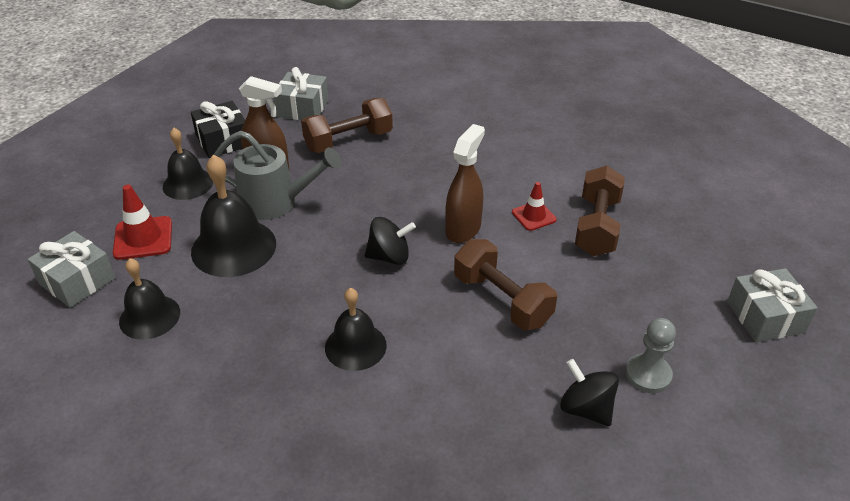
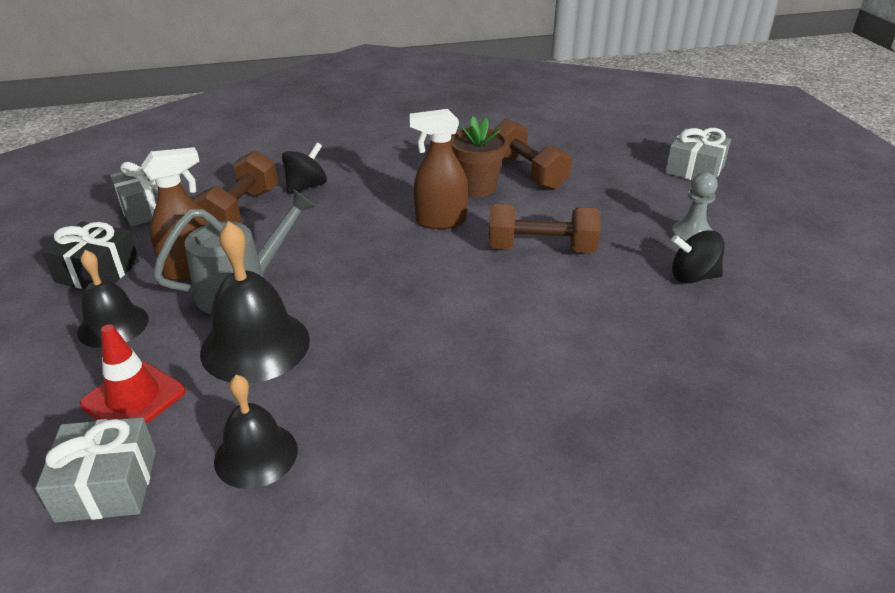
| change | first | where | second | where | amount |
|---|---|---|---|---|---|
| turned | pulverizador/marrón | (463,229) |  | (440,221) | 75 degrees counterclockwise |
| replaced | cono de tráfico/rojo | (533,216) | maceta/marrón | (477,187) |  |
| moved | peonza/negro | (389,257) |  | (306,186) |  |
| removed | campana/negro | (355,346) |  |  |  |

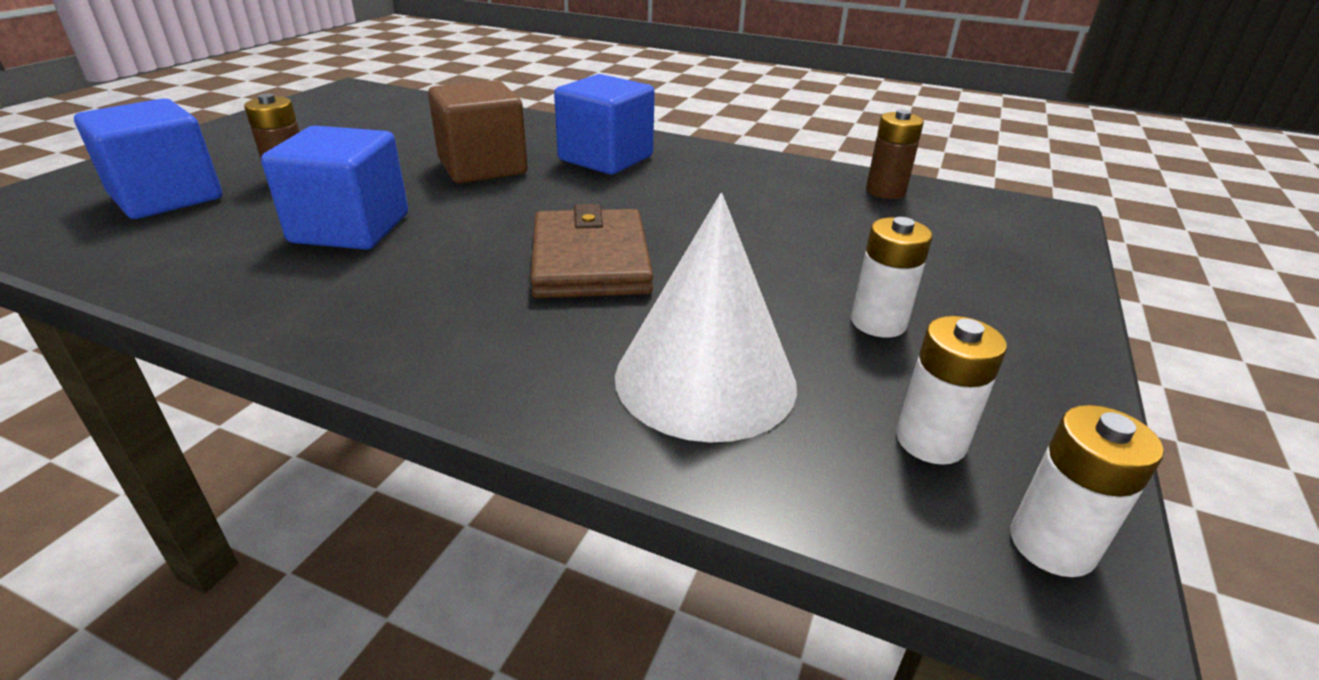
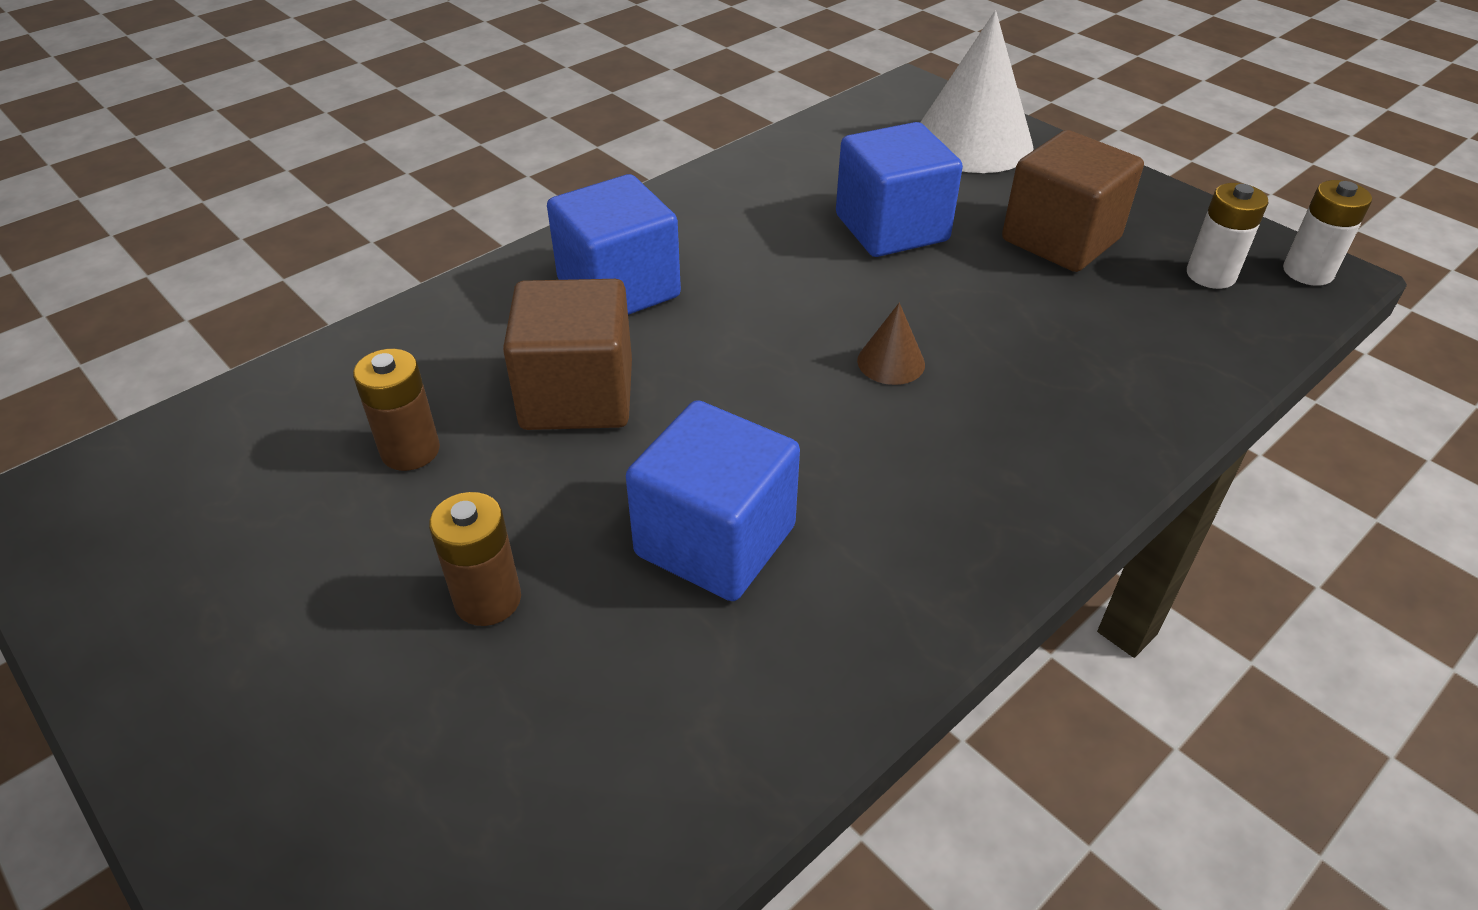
| change | first | where | second | where | amount |
|---|---|---|---|---|---|
| moved | cubo/azul | (167,197) |  | (891,228) |  |
| moved | pila/marrón | (885,191) |  | (410,451) |  |
| moved | cono/blanco | (705,379) |  | (972,142) |  |
| replaced | cartera/marrón | (590,260) | cono/marrón | (891,362) |  |
| replaced | pila/blanco | (878,323) | cubo/marrón | (1060,239) |  |

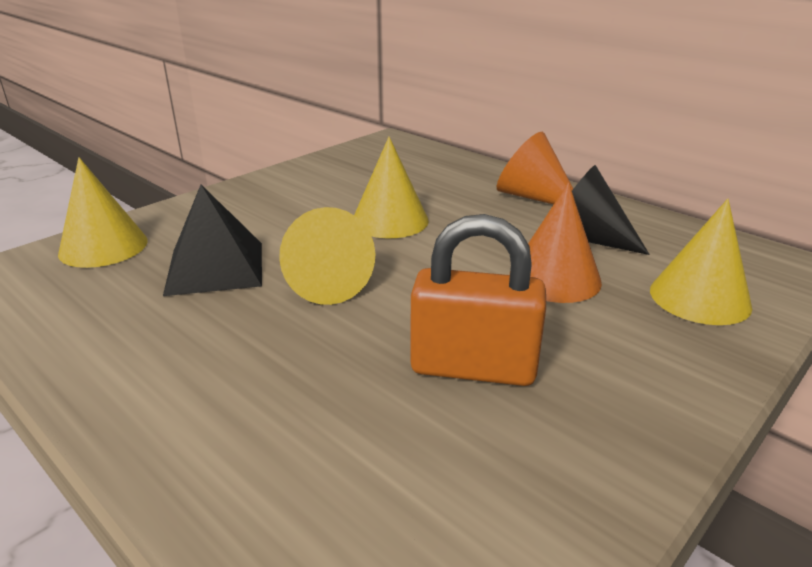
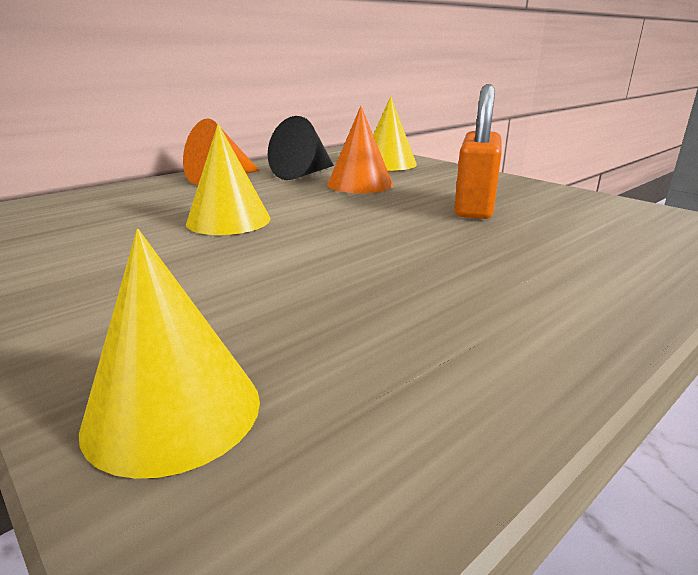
| change | first | where | second | where | amount |
|---|---|---|---|---|---|
| removed | pirámide/negro | (215,267) |  |  |  |
| removed | cono/amarillo | (325,282) |  |  |  |

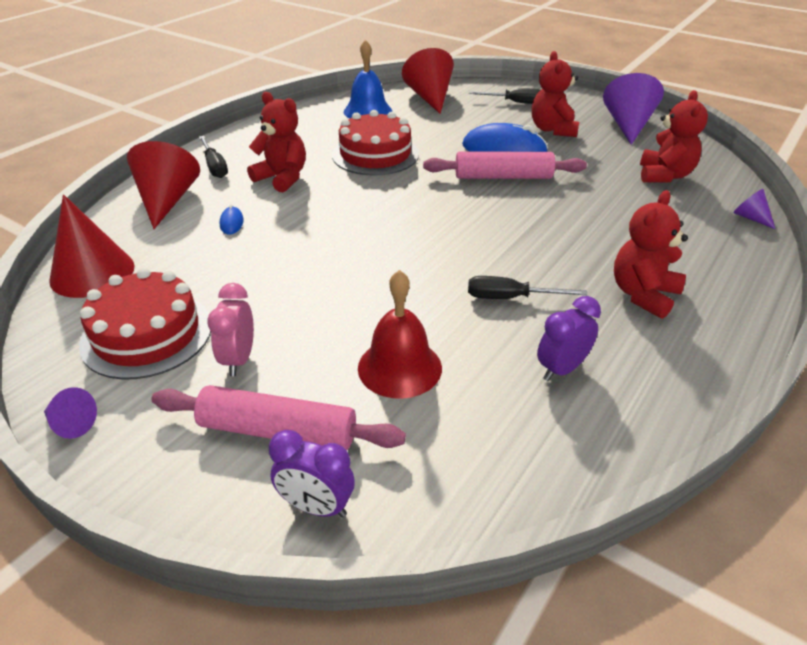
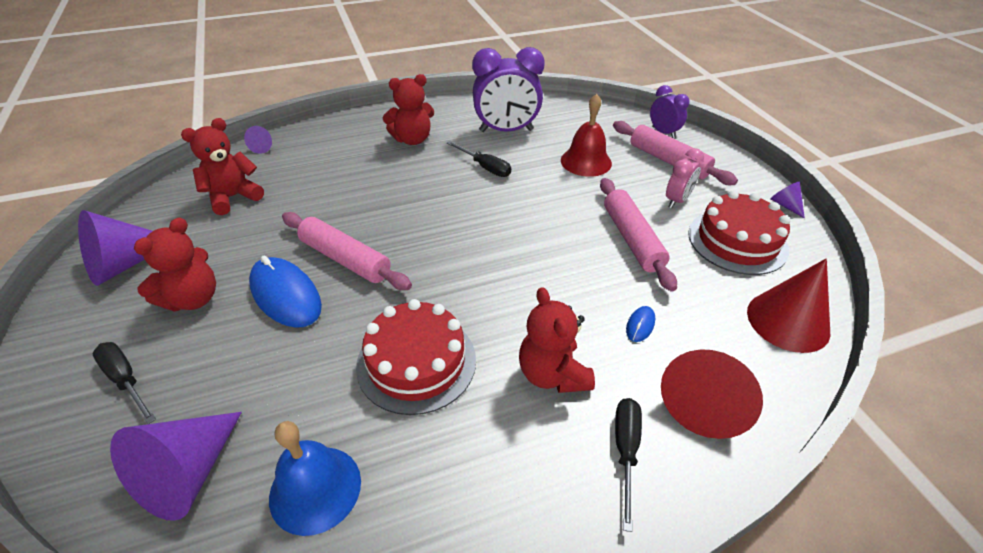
| change | first | where | second | where | amount |
|---|---|---|---|---|---|
| recoloured | cono/rojo | (430,98) | cono/morado | (188,473) |  |
| resized | despertador/morado | (561,369) |  | (506,131) | x1.82 |
| added |  |  | rodillo/rosa | (632,239) |  |

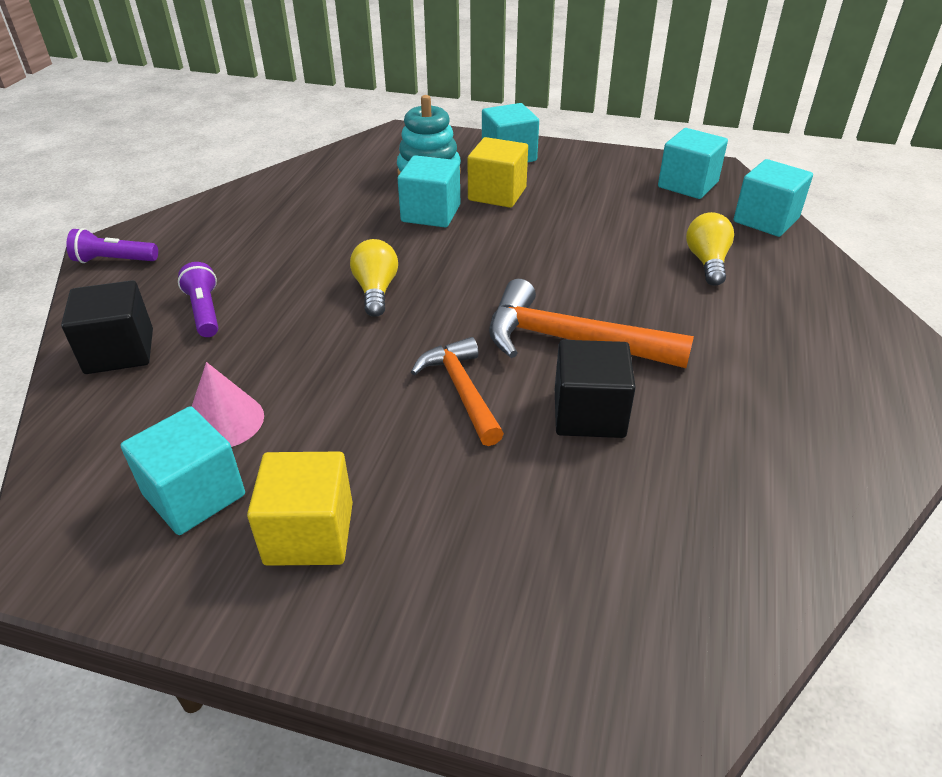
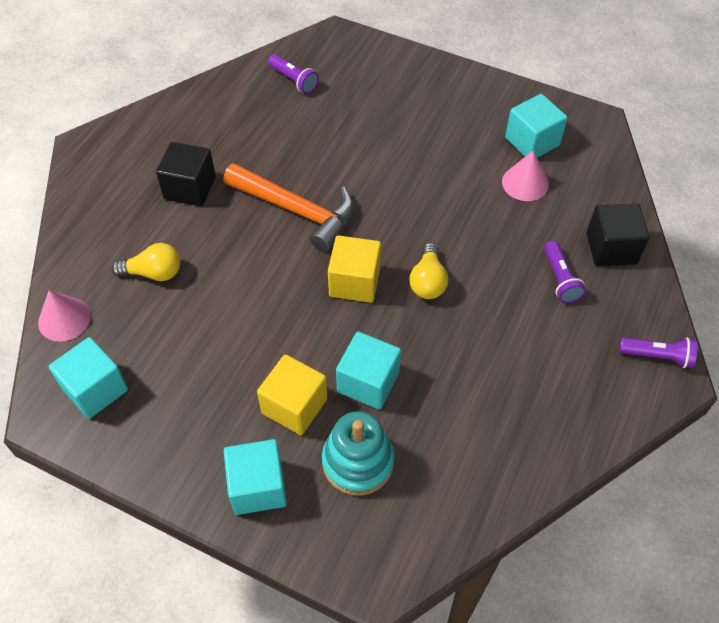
| change | first | where | second | where | amount |
|---|---|---|---|---|---|
| replaced | cubo/turquesa | (766,220) | cono/rosa | (64,319) |  |
| turned | bombilla/amarillo | (707,262) |  | (154,273) | 105 degrees counterclockwise |
| removed | martillo/naranja | (462,391) |  |  |  |
| moved | cubo/negro | (589,414) |  | (190,188) |  |
| moved | cubo/amarillo | (309,533) |  | (354,282) |  |
| added |  |  | lámpara de mano/morado | (294,80) |  |

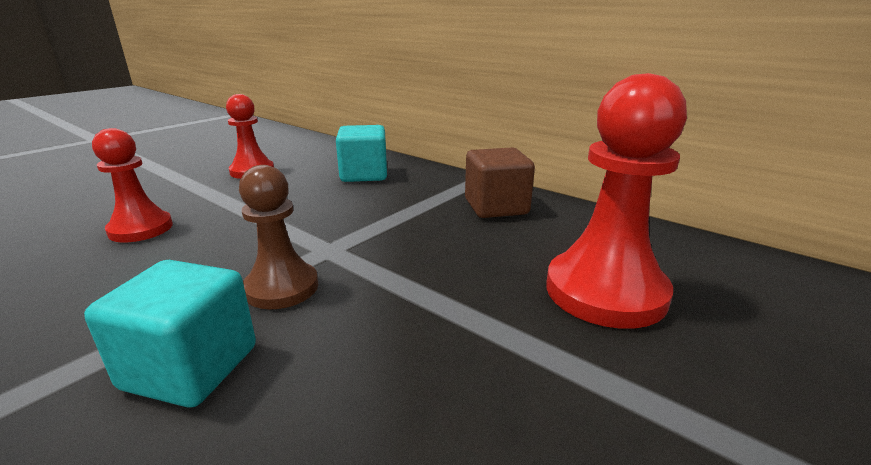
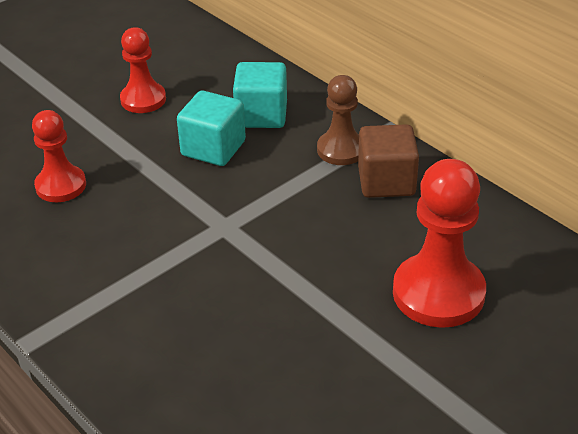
| change | first | where | second | where | amount |
|---|---|---|---|---|---|
| moved | peón/marrón | (282,288) |  | (341,150) |  |
| moved | cubo/turquesa | (191,367) |  | (213,148) |  |

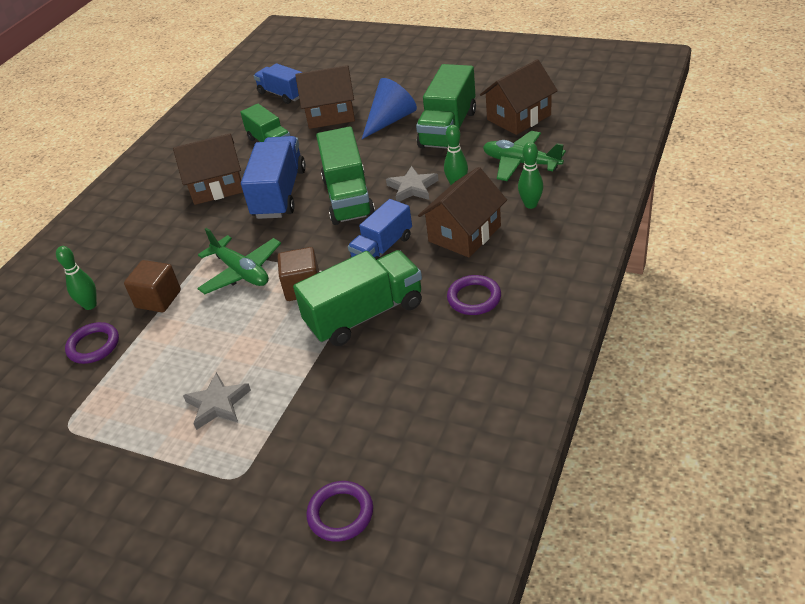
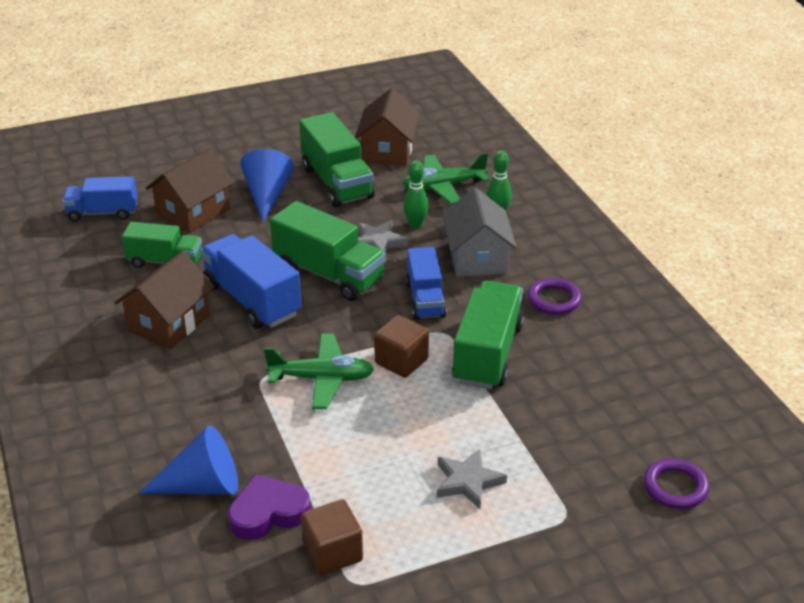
| change | first | where | second | where | amount |
|---|---|---|---|---|---|
| recoloured | casa/marrón | (464,234) | casa/gris | (477,258) |  |
| replaced | bolo/verde | (90,305) | cono/azul | (202,485) |  |
| moved | cubo/marrón | (158,299) |  | (332,553) |  |
| replaced | anillo/morado | (93,346) | corazón/morado | (268,512) |  |

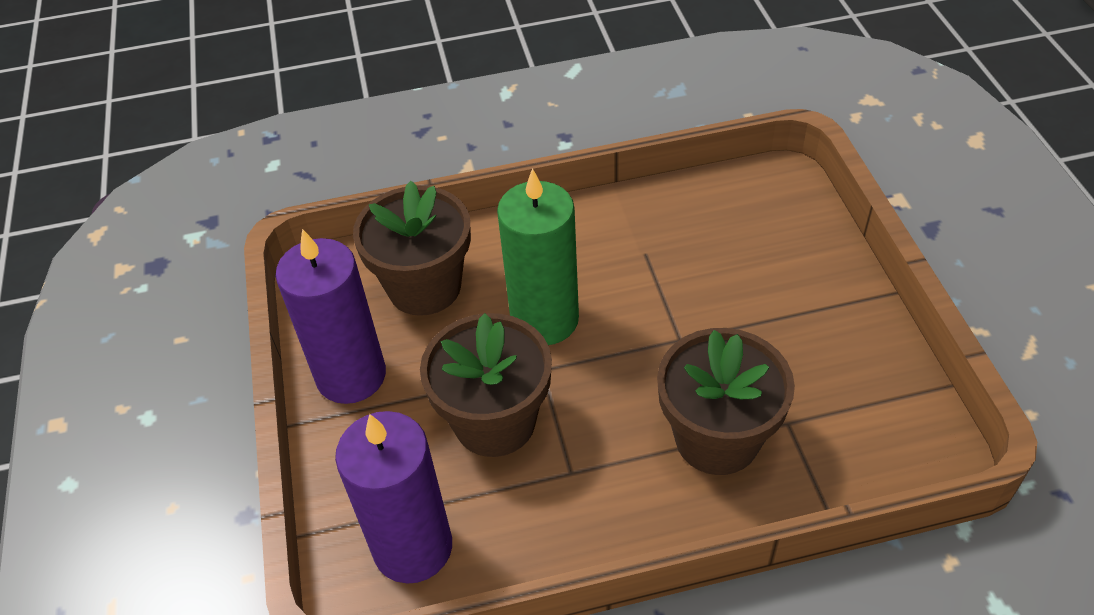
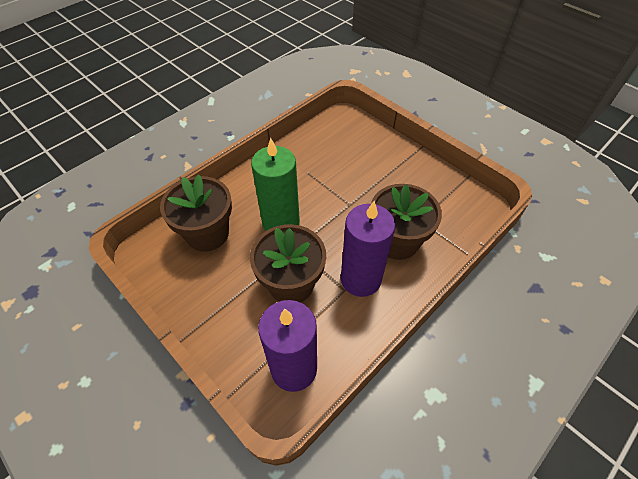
| change | first | where | second | where | amount |
|---|---|---|---|---|---|
| moved | vela/morado | (351,376) |  | (360,279) |  |

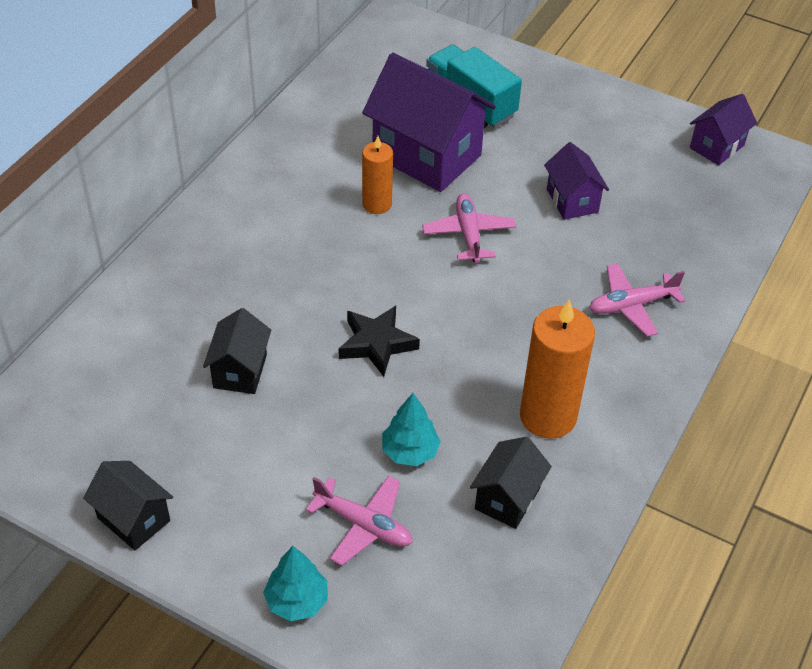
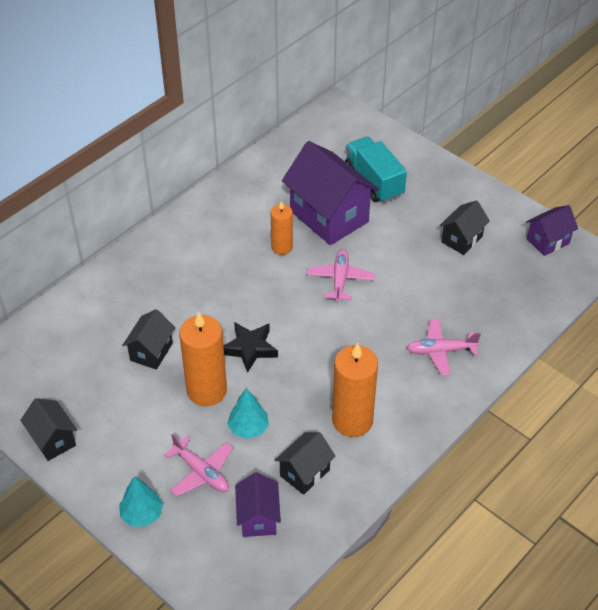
| change | first | where | second | where | amount |
|---|---|---|---|---|---|
| moved | casa/morado | (572,201) |  | (258,518) |  |
| added |  |  | casa/negro | (461,239) |  |
| added |  |  | vela/naranja | (206,390) |  |

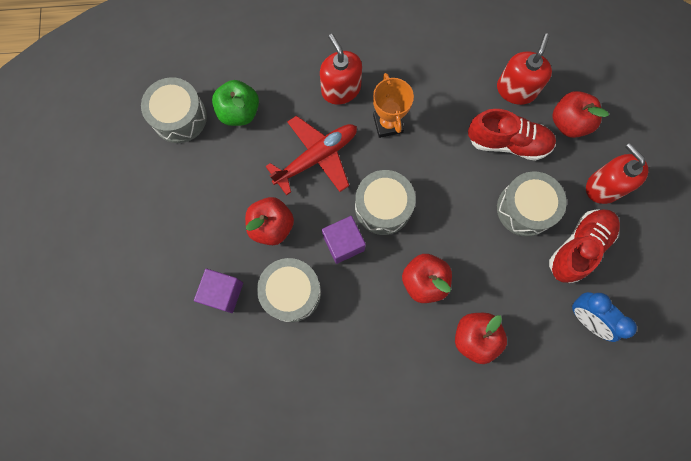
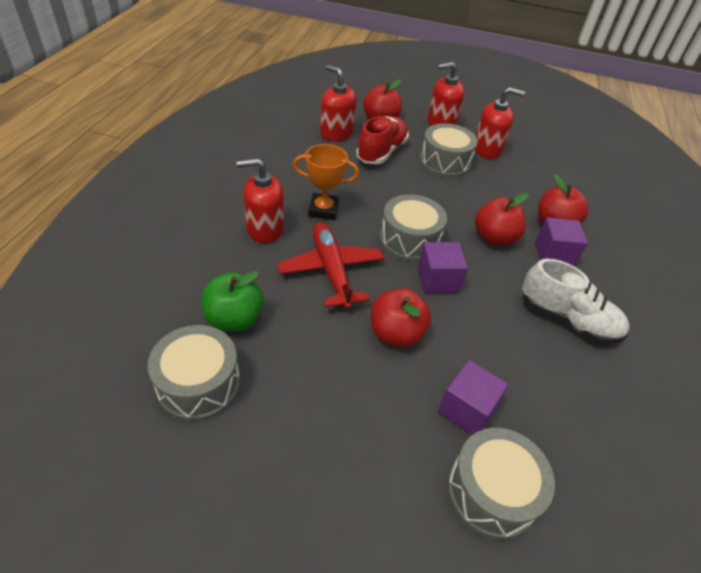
| change | first | where | second | where | amount |
|---|---|---|---|---|---|
| replaced | zapato/rojo | (578,248) | dispensador de jabón/rojo | (487,149) |  |
| moved | tambor/gris | (291,292) |  | (491,492) |  |
| removed | despertador/azul | (586,318) |  |  |  |
| added |  |  | cubo/morado | (554,254) |  |
| added |  |  | zapato/blanco | (567,319) |  |

